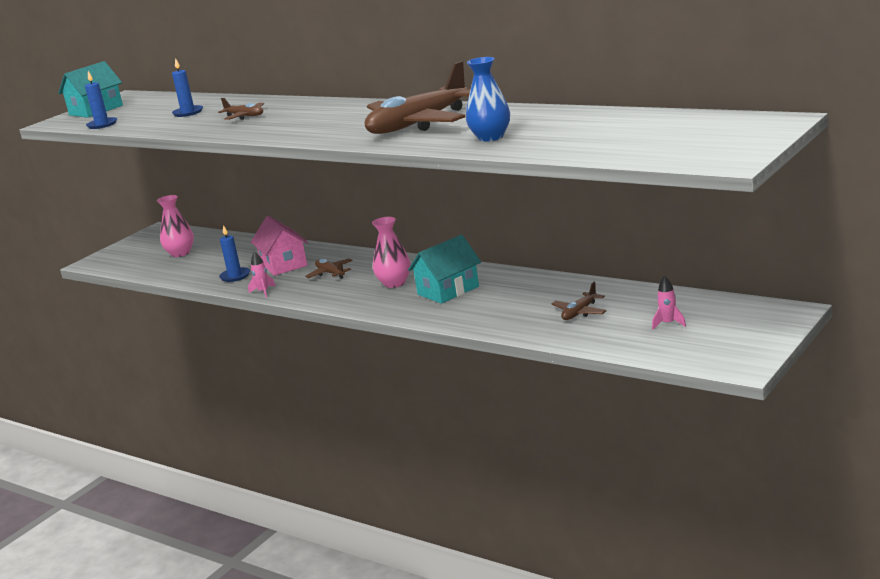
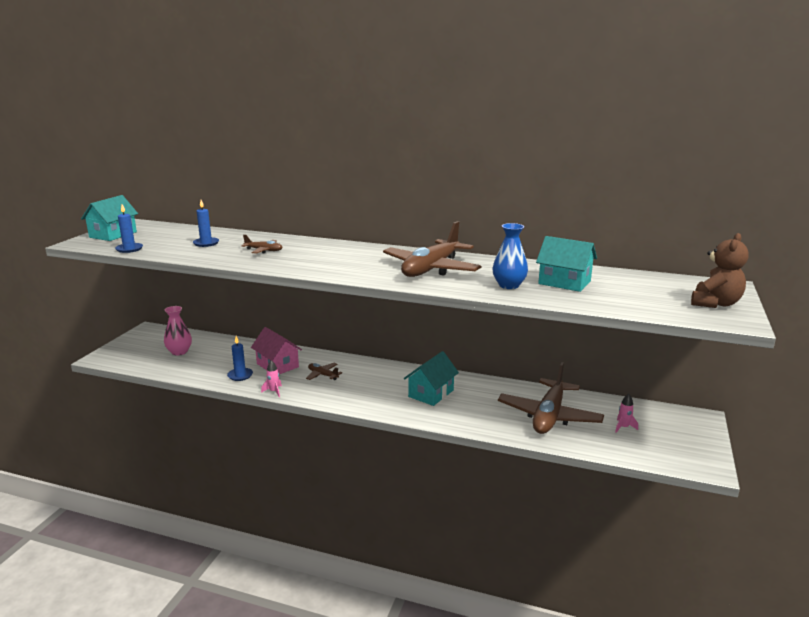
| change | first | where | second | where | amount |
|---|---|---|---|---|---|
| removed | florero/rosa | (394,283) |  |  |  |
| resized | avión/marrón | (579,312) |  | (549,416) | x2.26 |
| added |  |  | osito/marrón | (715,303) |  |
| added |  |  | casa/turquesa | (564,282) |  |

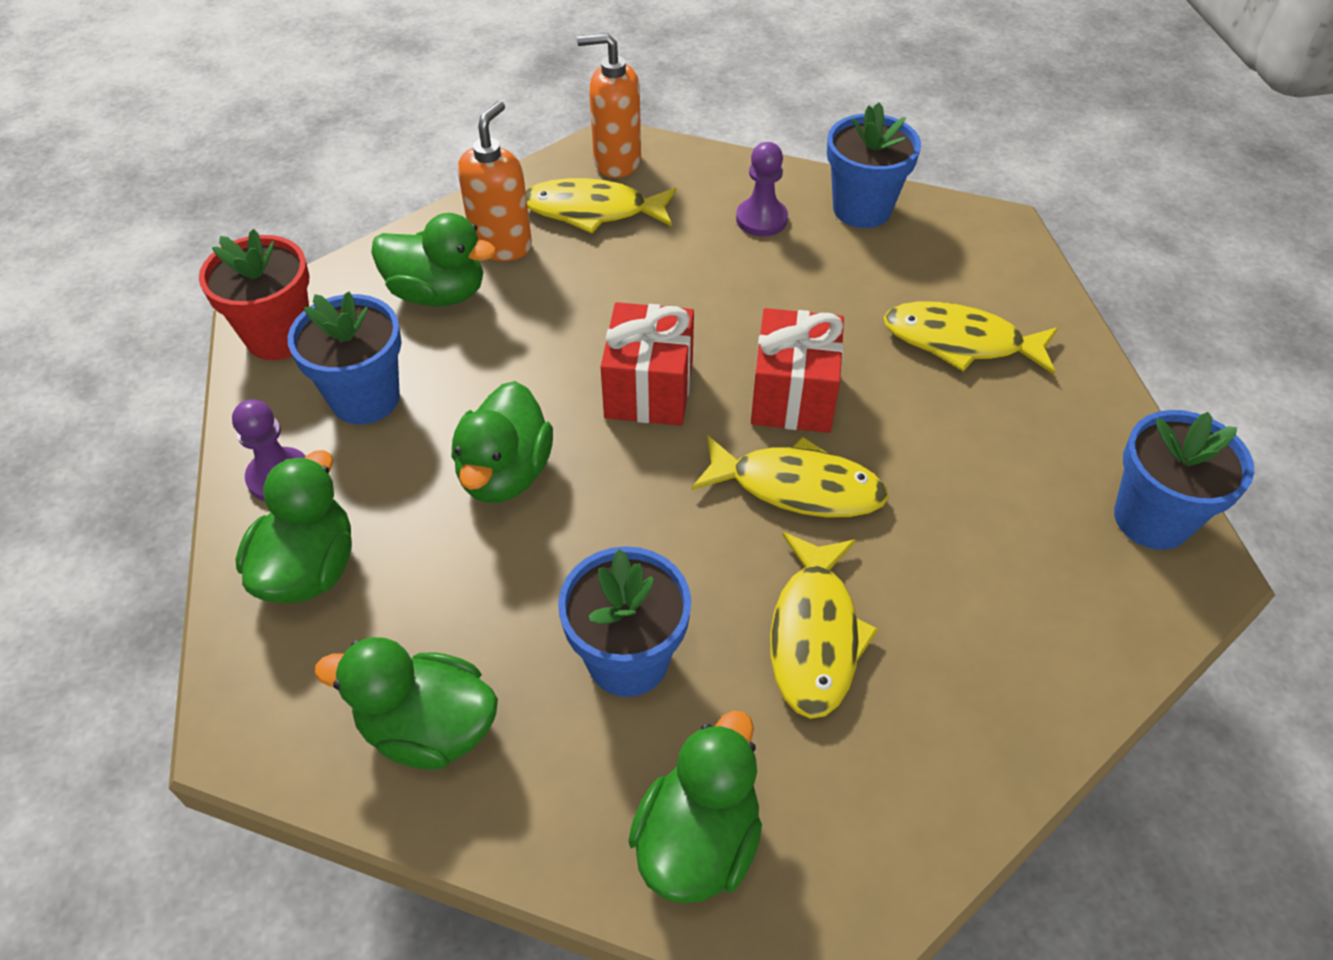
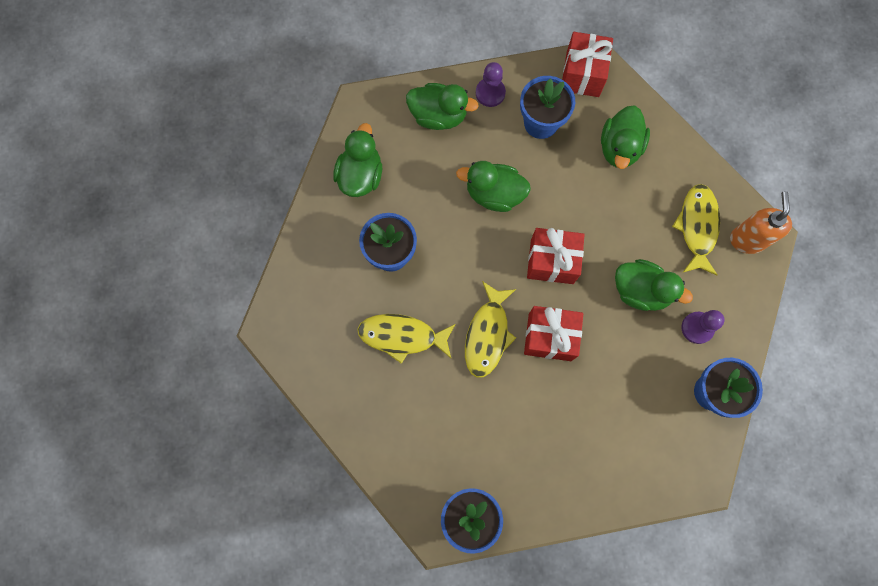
| change | first | where | second | where | amount |
|---|---|---|---|---|---|
| removed | dispensador de jabón/naranja | (502,245) |  |  |  |
| replaced | maceta/rojo | (279,337) | regalo/rojo | (582,74) |  |
| removed | pez/amarillo | (960,342) |  |  |  |
| moved | pato/verde | (698,840) |  | (640,291) |  |

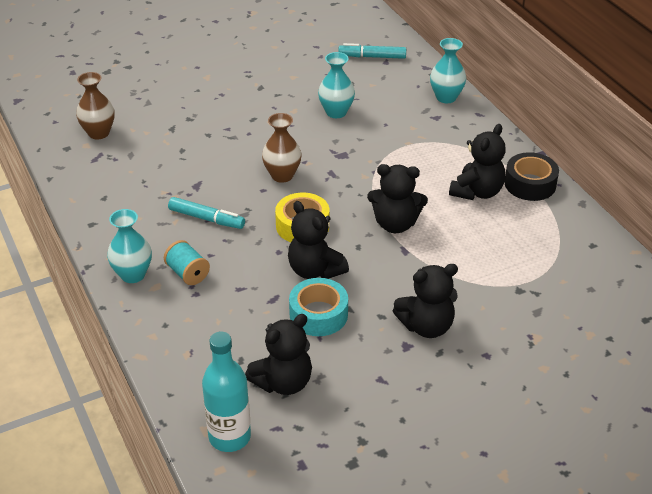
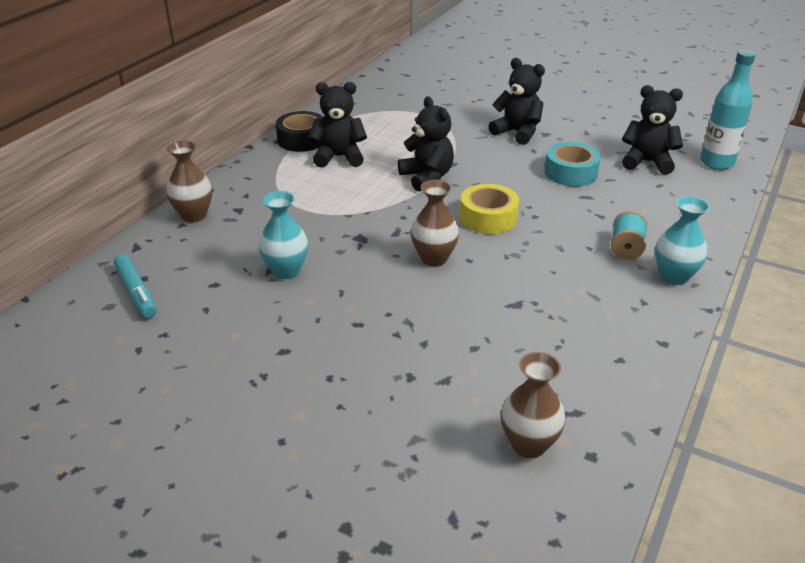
| change | first | where | second | where | amount |
|---|---|---|---|---|---|
| recoloured | florero/turquesa | (446,97) | florero/marrón | (194,215) |  |
| removed | rotulador/turquesa | (206,218) |  |  |  |
| removed | osito/negro | (315,270) |  |  |  |

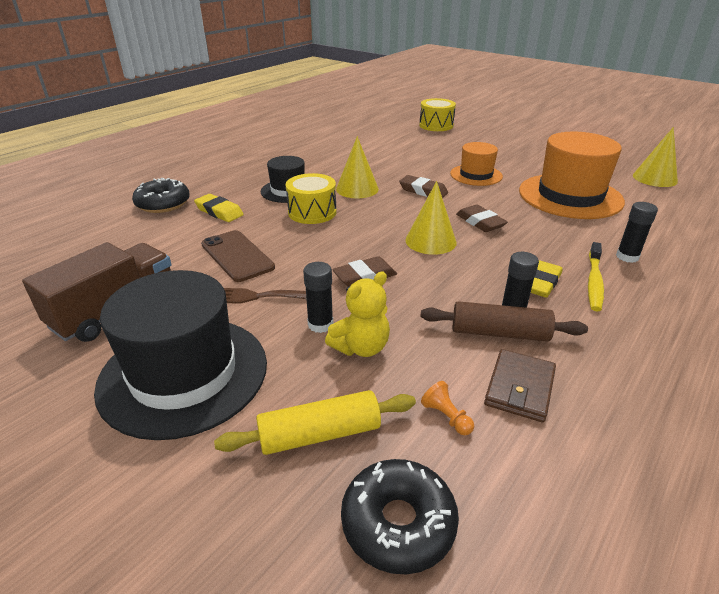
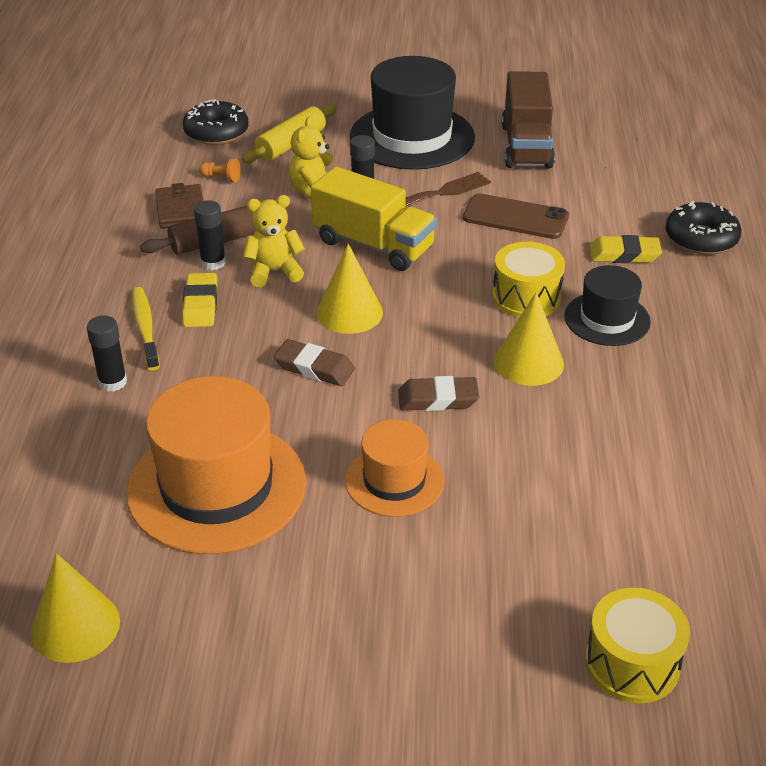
| change | first | where | second | where | amount |
|---|---|---|---|---|---|
| replaced | goma de borrar/marrón | (365,276) | camión/amarillo | (373,245) |  |
| added |  |  | osito/amarillo | (274,272) |  |

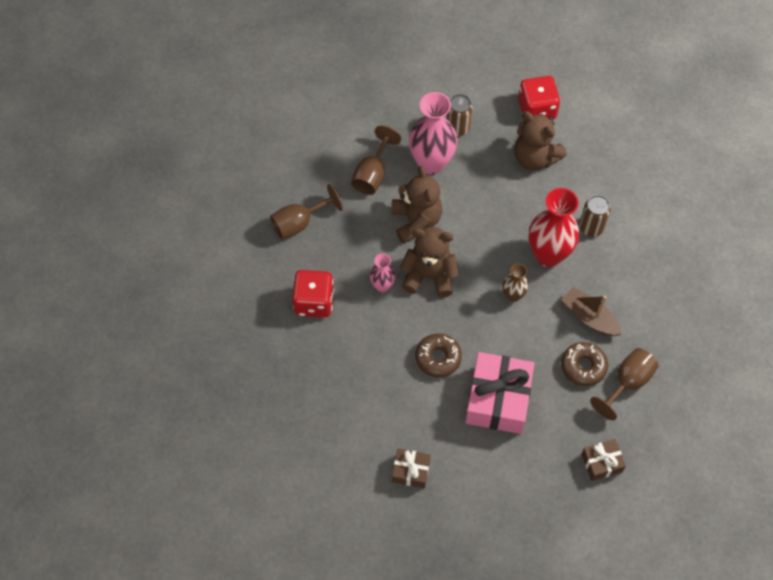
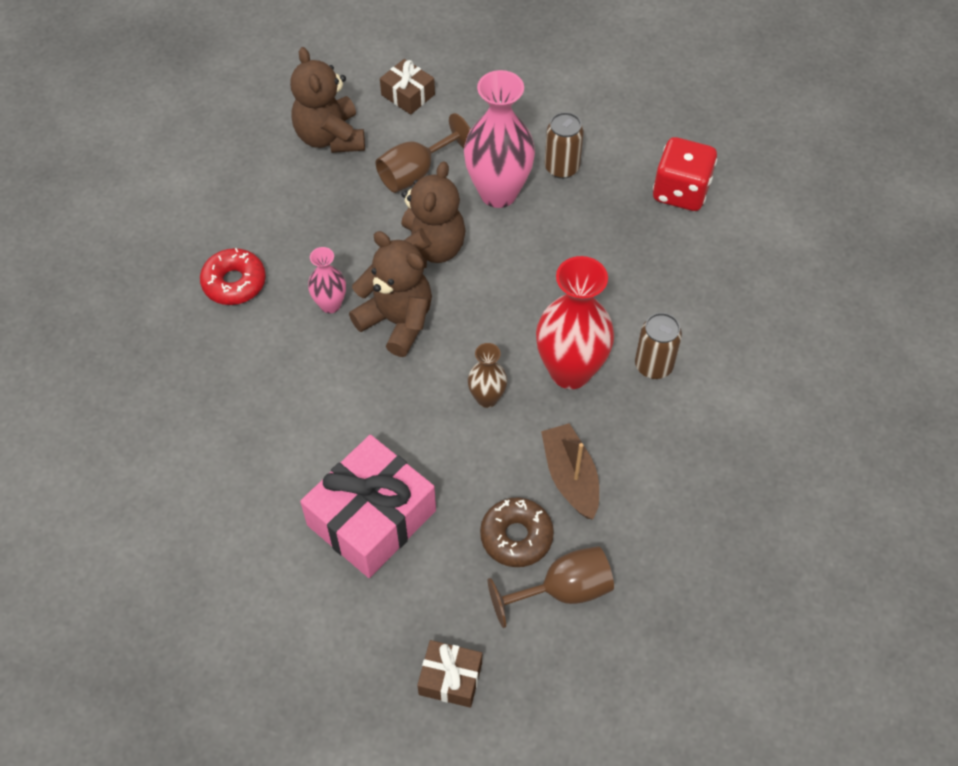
| change | first | where | second | where | amount |
|---|---|---|---|---|---|
| moved | osito/marrón | (535,158) |  | (330,137) |  |
| removed | copa/marrón | (299,223) |  |  |  |
| replaced | dado/rojo | (314,302) | rosquilla/rojo | (234,283) |  |
| removed | rosquilla/marrón | (438,358) |  |  |  |
| moved | regalo/marrón | (411,471) |  | (408,95) |  |

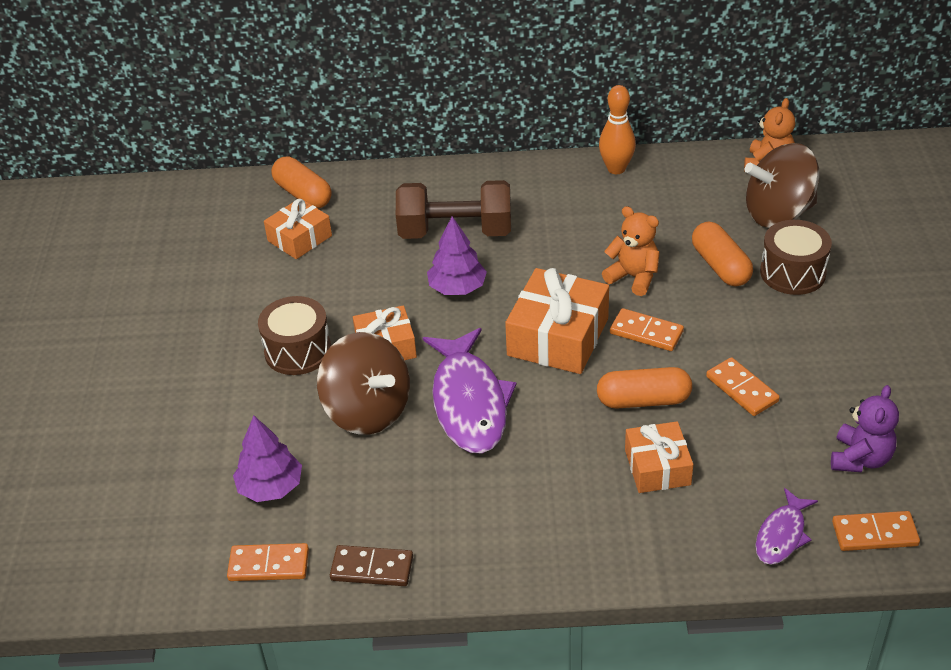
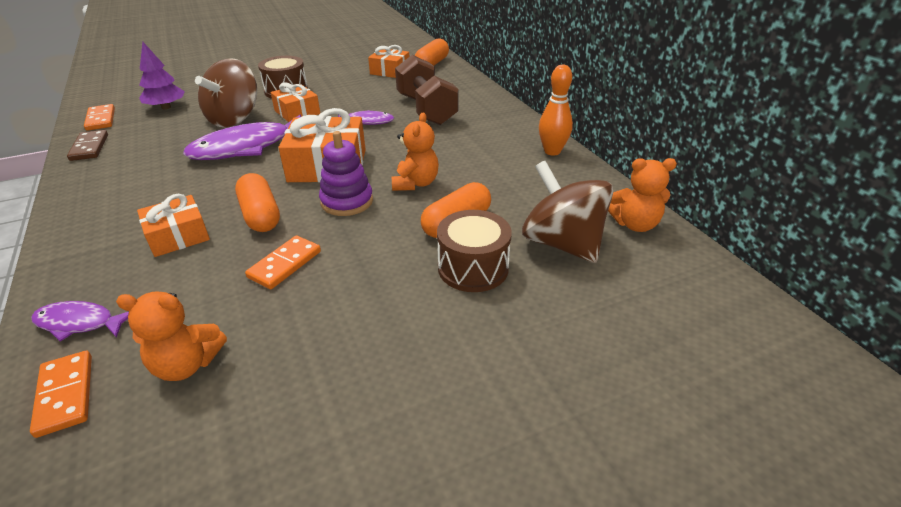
| change | first | where | second | where | amount |
|---|---|---|---|---|---|
| replaced | árbol/morado | (457,288) | pez/morado | (366,121) |  |
| replaced | ficha de dominó/naranja | (646,332) | juguete apilable/morado | (347,201) |  |
| recoloured | osito/morado | (860,458) | osito/naranja | (187,364) |  |

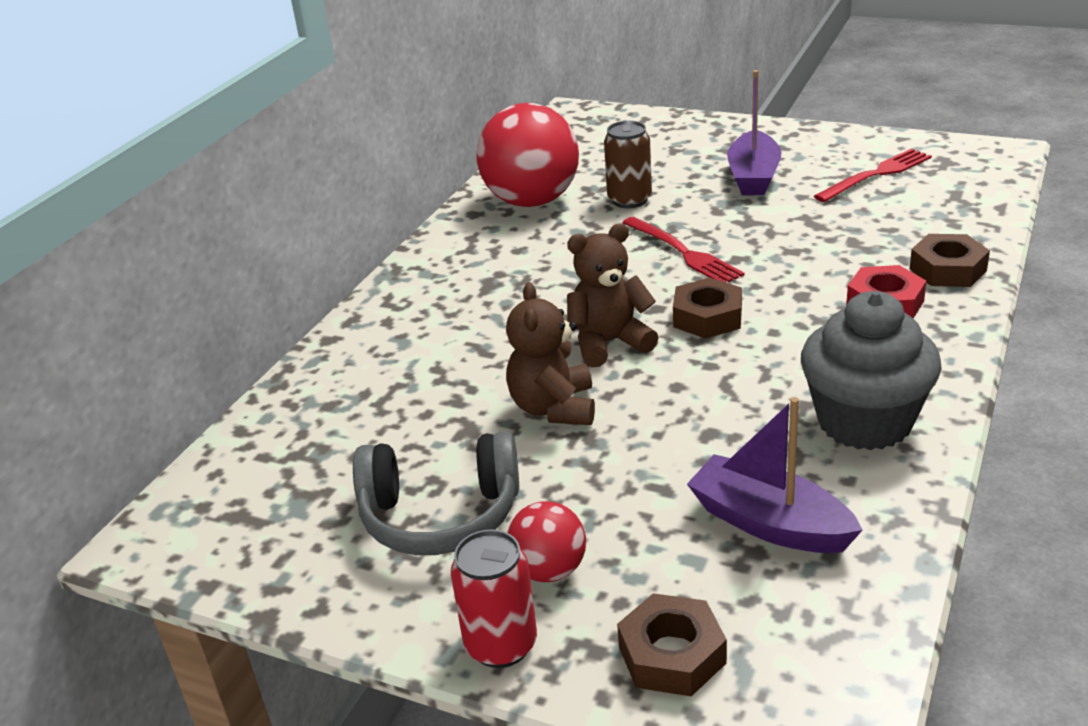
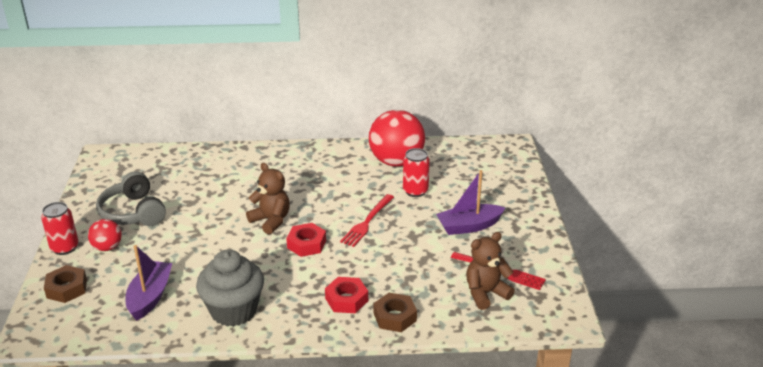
| change | first | where | second | where | amount |
|---|---|---|---|---|---|
| recoloured | lata/marrón | (629,200) | lata/rojo | (415,191) |  |
| recoloured | tuerca/marrón | (707,317) | tuerca/rojo | (306,244) |  |
| moved | osito/marrón | (554,408) |  | (485,293) |  |

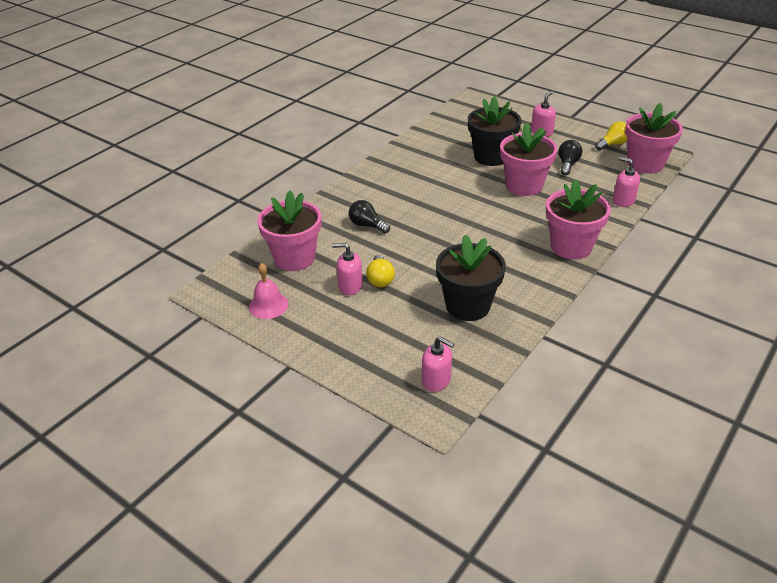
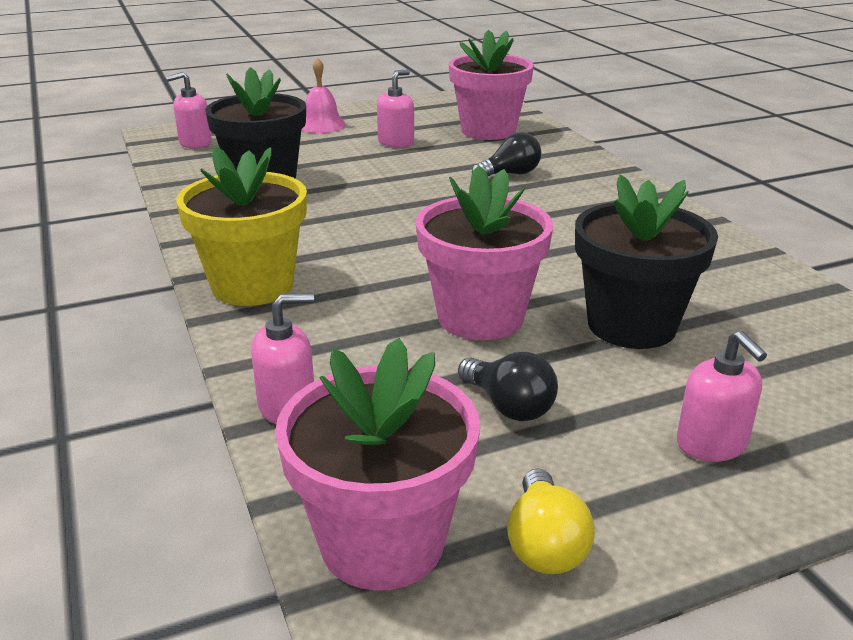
| change | first | where | second | where | amount |
|---|---|---|---|---|---|
| recoloured | maceta/rosa | (571,246) | maceta/amarillo | (252,286) |  |
| removed | bombilla/amarillo | (380,279) |  |  |  |
| moved | campana/rosa | (268,305) |  | (321,125) |  |

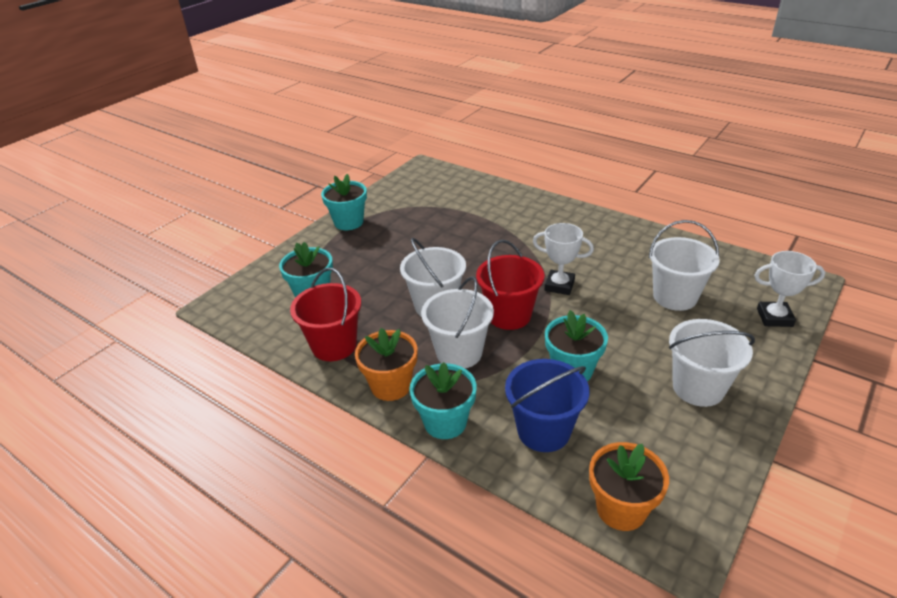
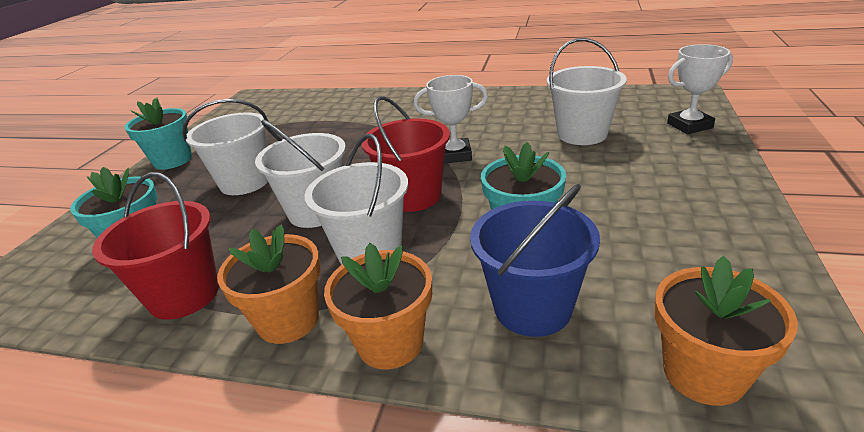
| change | first | where | second | where | amount |
|---|---|---|---|---|---|
| moved | balde/blanco | (698,388) |  | (245,182) |  |
| recoloured | maceta/turquesa | (445,422) | maceta/naranja | (390,343) |  |

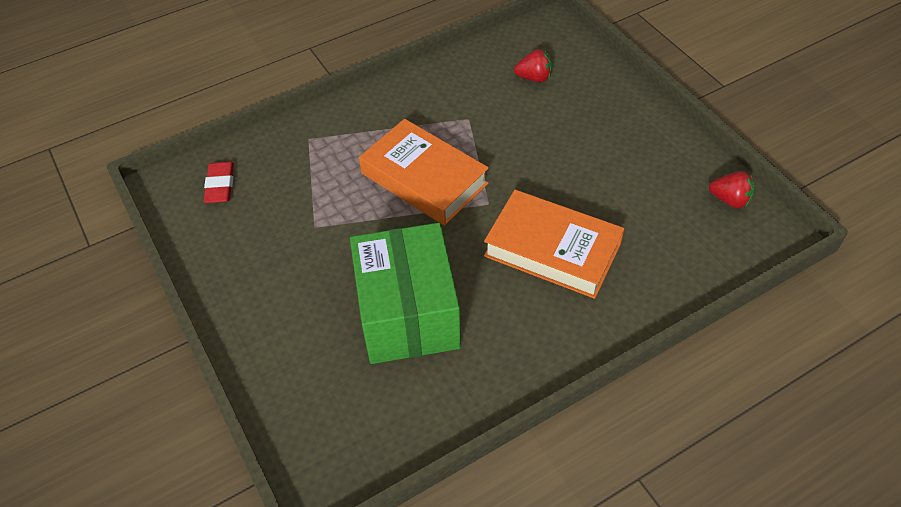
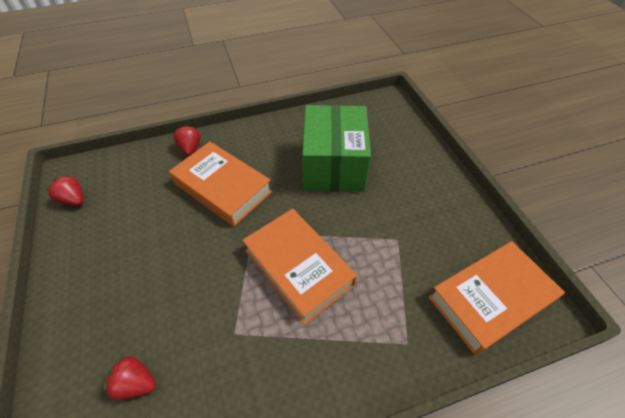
| change | first | where | second | where | amount |
|---|---|---|---|---|---|
| replaced | goma de borrar/rojo | (220,185) | libro/naranja | (490,299) |  |
| added |  |  | fresa/rojo | (190,148) |  |

